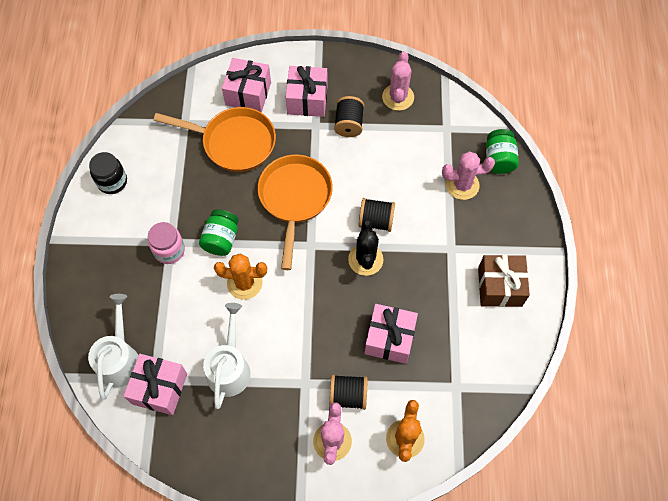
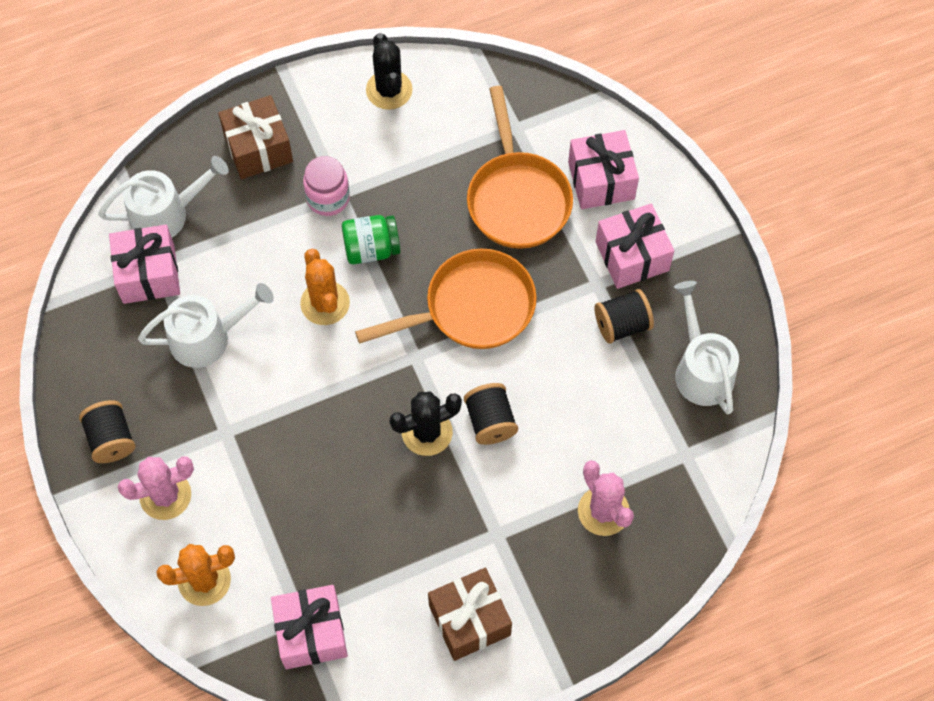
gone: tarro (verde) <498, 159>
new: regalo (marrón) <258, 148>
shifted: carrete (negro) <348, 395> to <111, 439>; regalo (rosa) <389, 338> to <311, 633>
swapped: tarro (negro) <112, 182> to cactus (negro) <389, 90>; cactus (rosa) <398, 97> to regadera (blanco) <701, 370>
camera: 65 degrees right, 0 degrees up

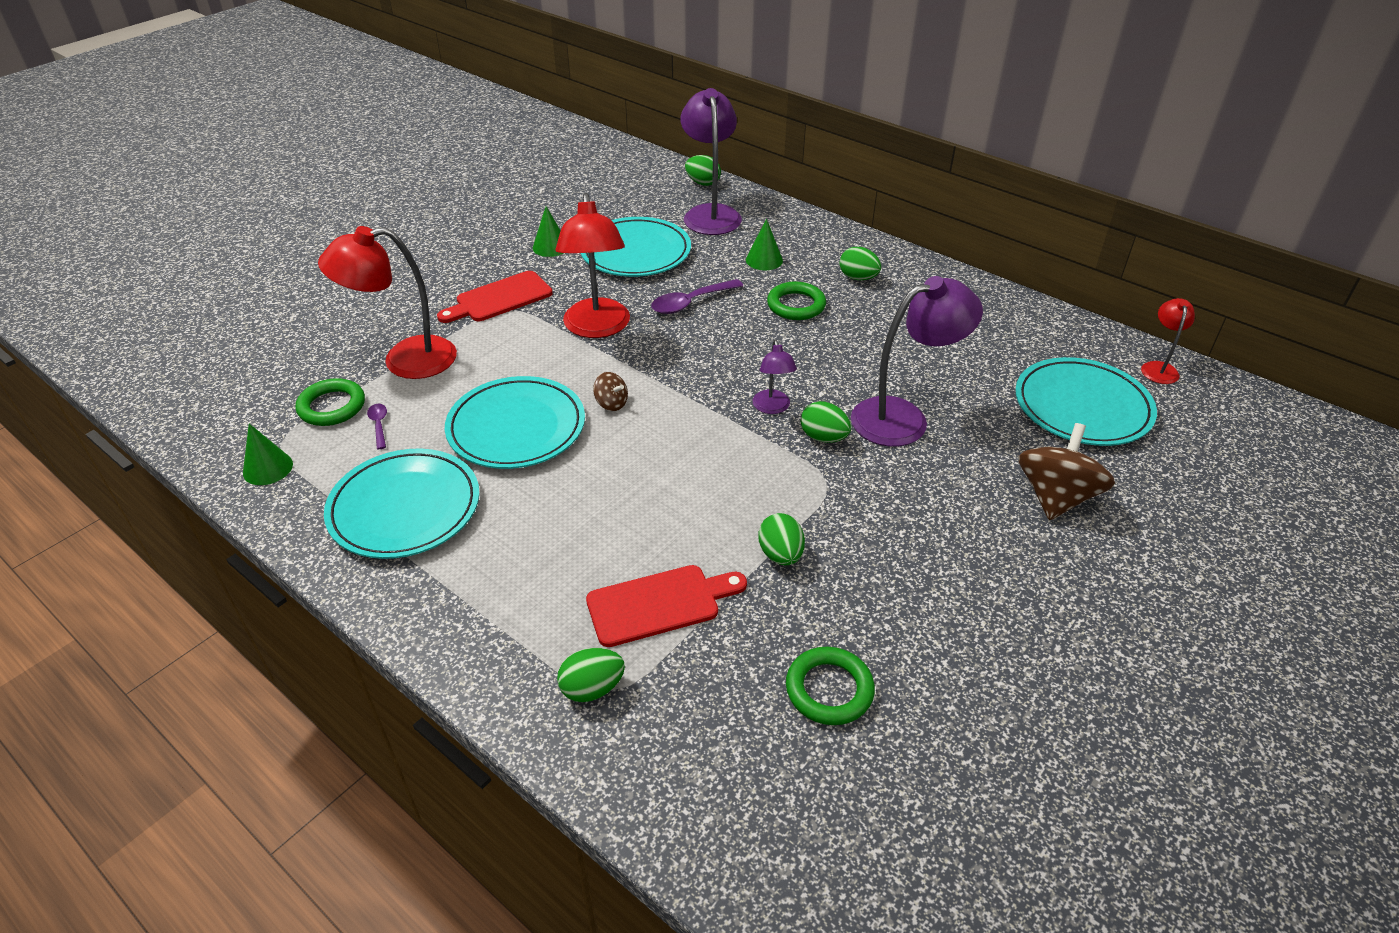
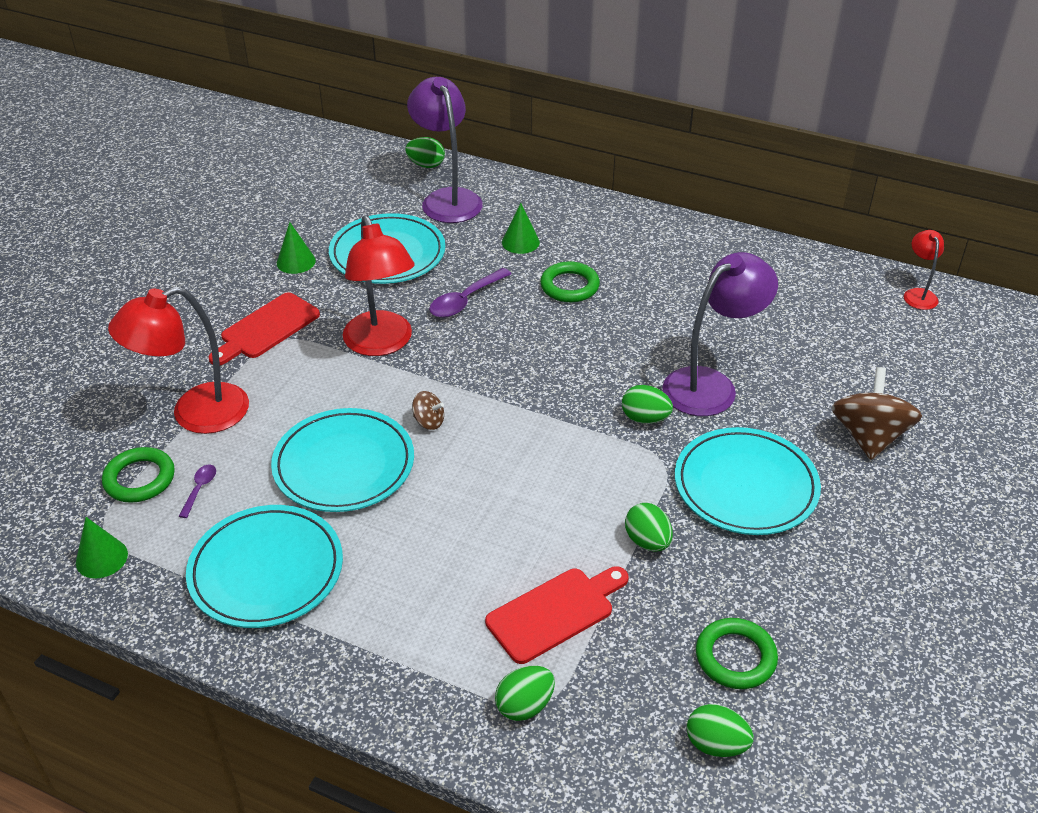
gone: lámpara (morado) <772, 408>
shifted: huevo (verde) <858, 278> to <716, 744>; plato (turquesa) <1082, 407> to <745, 486>
rotated: cuchara (morado) <379, 425> = <200, 489> 45 degrees clockwise
camera: 15 degrees left, 0 degrees up

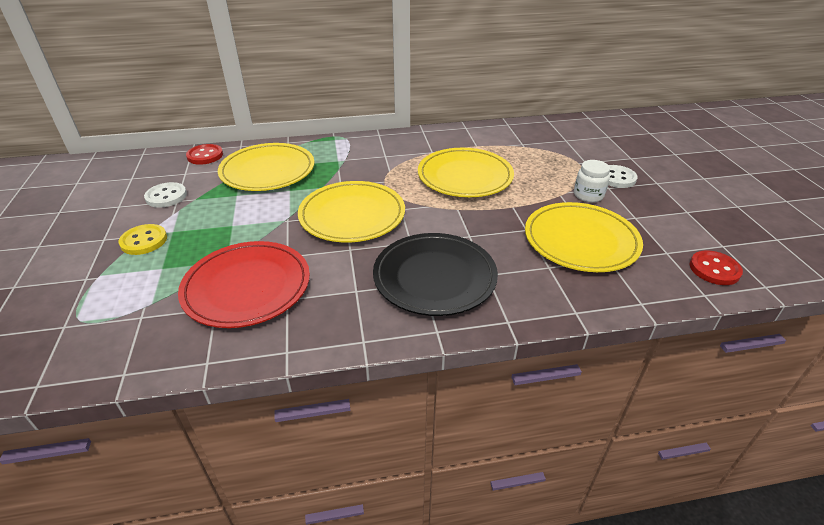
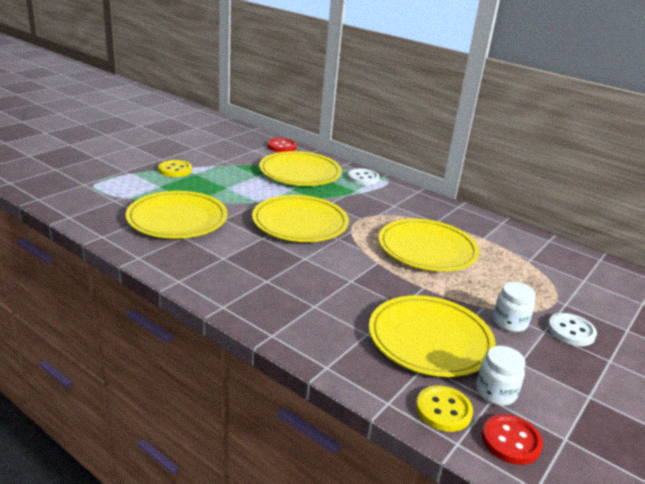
gone: plato (negro) <434, 277>
new: botón (amarillo) <443, 410>; tarro (blanco) <495, 392>
shifted: botón (blanco) <166, 196> to <363, 178>
repainted: plato (rojo) <247, 287> to plato (amarillo) <177, 219>
camera: 45 degrees right, 10 degrees down

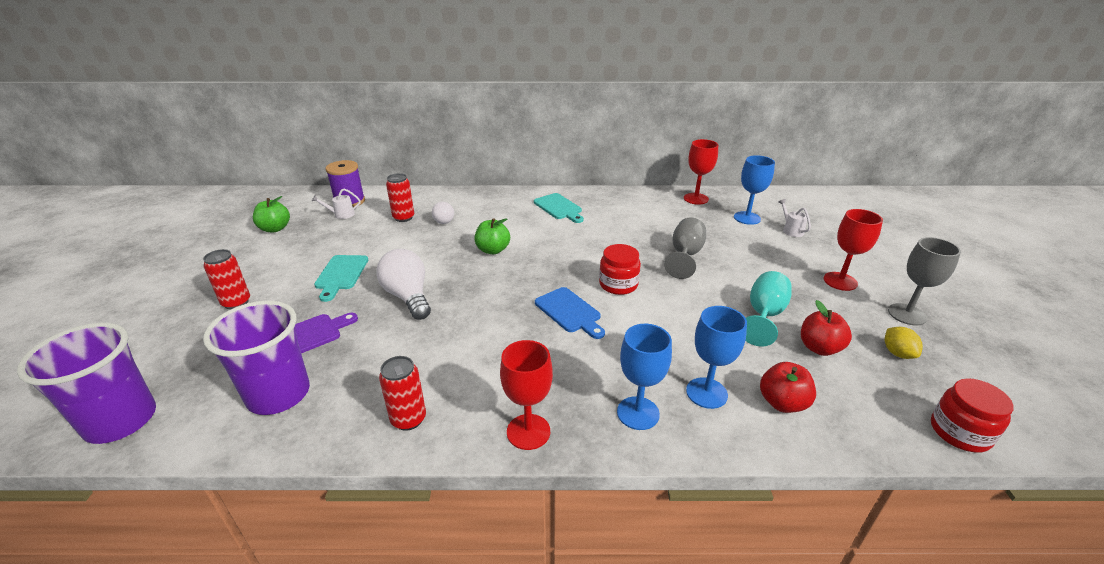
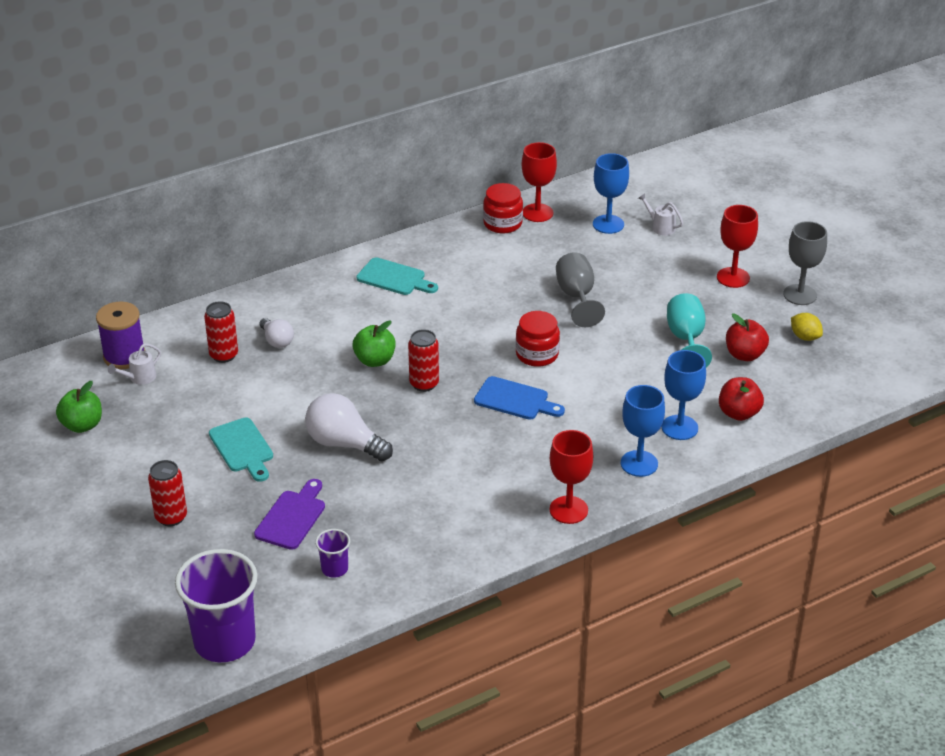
shifted: lata (rojo) <408, 419> to <424, 384>; tarro (rojo) <959, 432> to <502, 223>
scaled: vaso (morado) <278, 394> = <334, 569> x0.45
camera: 30 degrees left, 5 degrees up

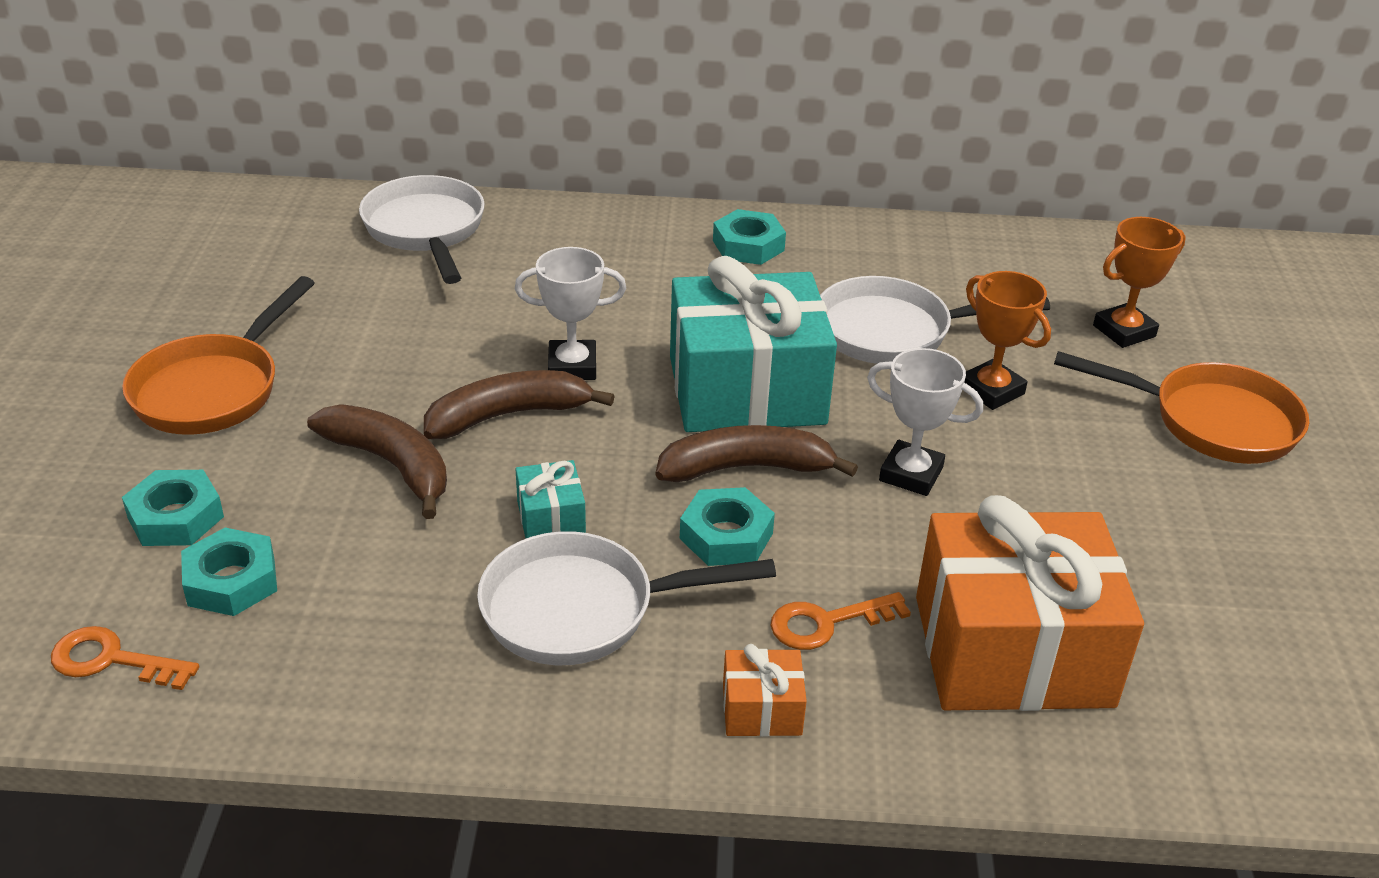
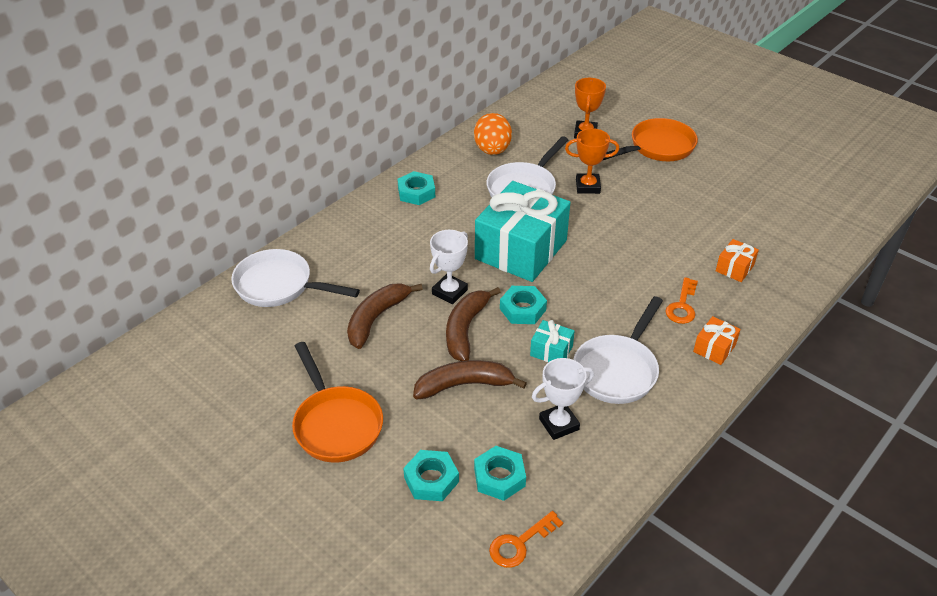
new: huevo (naranja) <492, 150>
shifted: plátano (marrón) <746, 468> to <376, 318>; tuerca (turquesa) <726, 536> to <522, 309>; trofeo (blanco) <911, 474> to <559, 424>
scaled: regalo (naranja) <1012, 651> = <734, 268> x0.42
camera: 50 degrees left, 5 degrees up

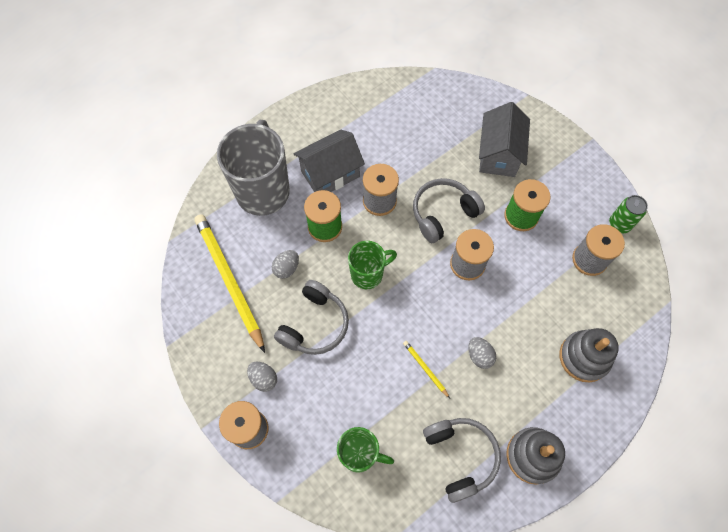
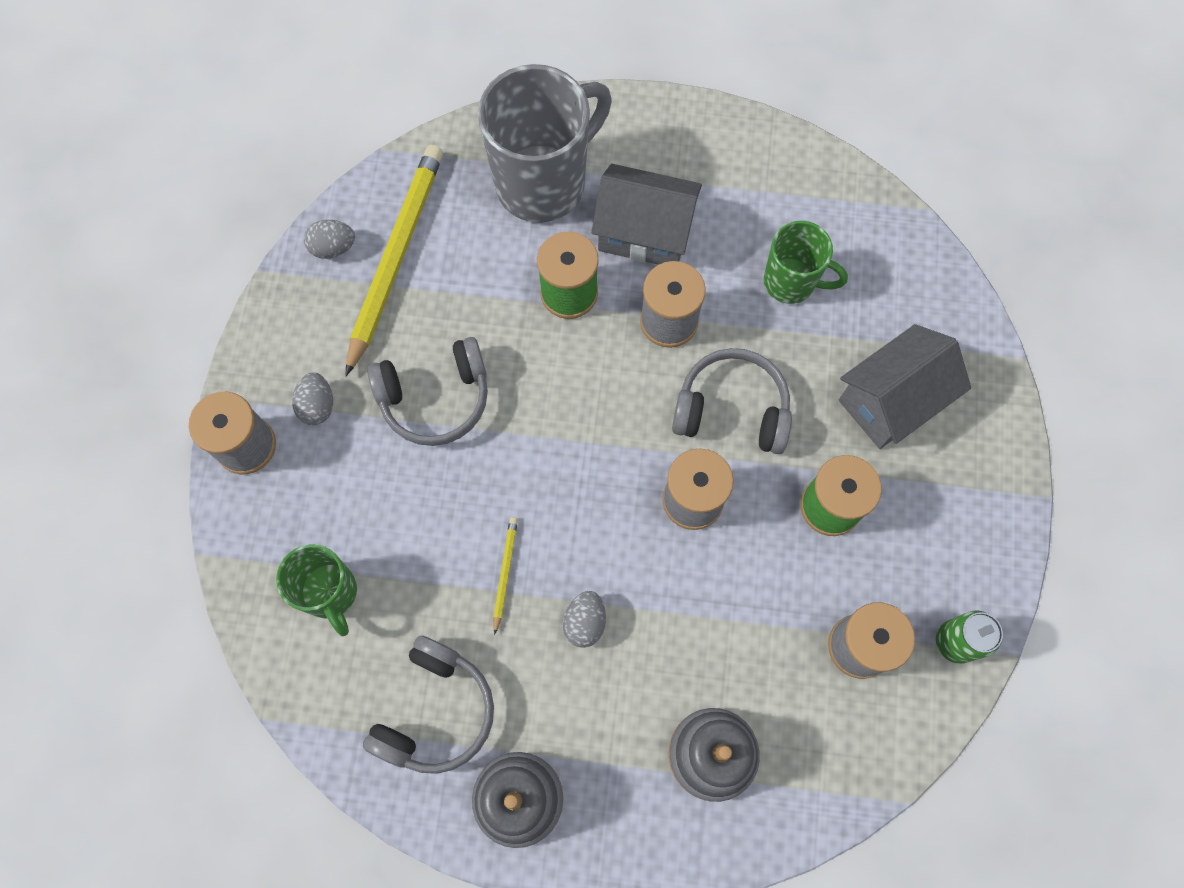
shifted: huevo (gris) <286, 268> to <333, 247>; taza (verde) <368, 274> to <791, 282>
camera: 45 degrees right, 5 degrees up

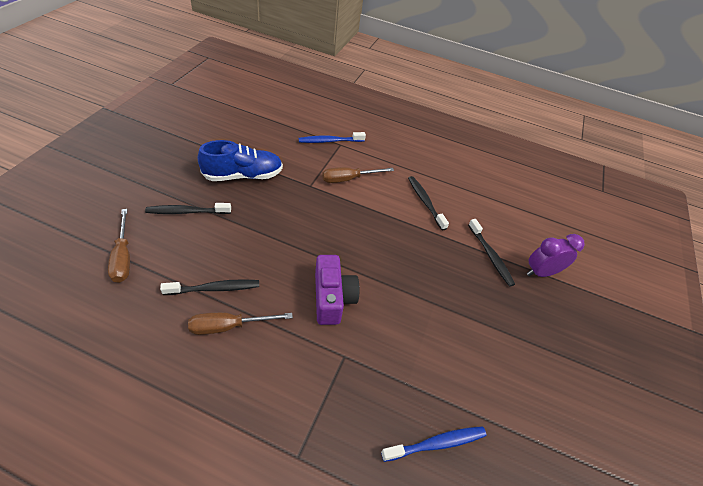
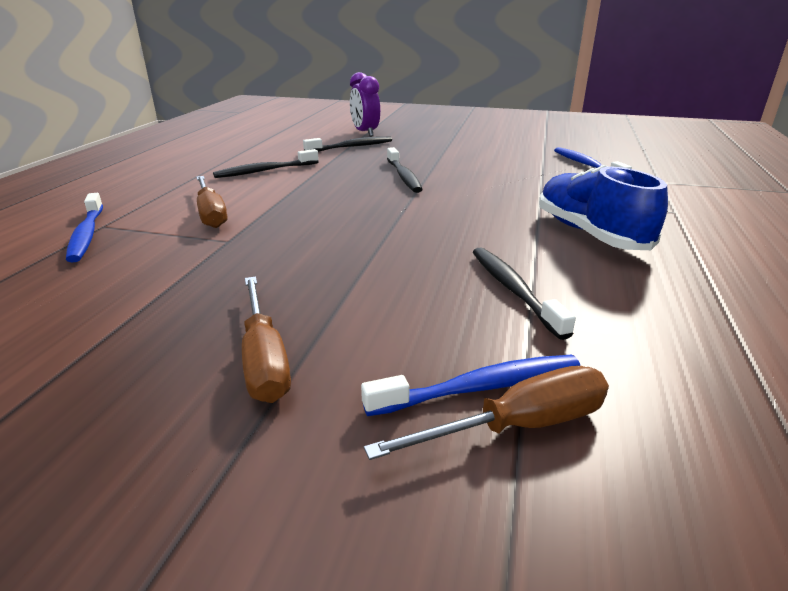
gone: cámara (morado) <332, 298>
new: cepillo de dientes (azul) <479, 388>
shifted: cepillo de dientes (negro) <187, 212> to <403, 176>; destornillador (marrón) <229, 326> to <264, 359>; zapato (azul) <243, 175> to <590, 233>
camera: 90 degrees left, 20 degrees down

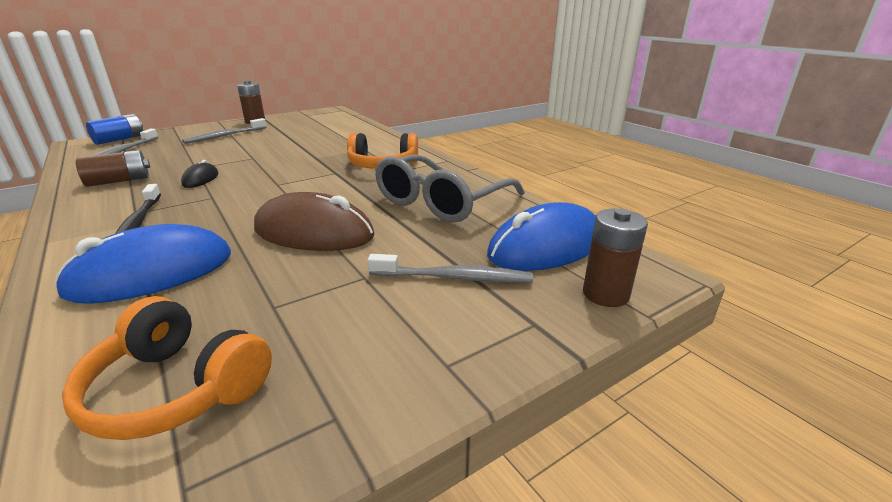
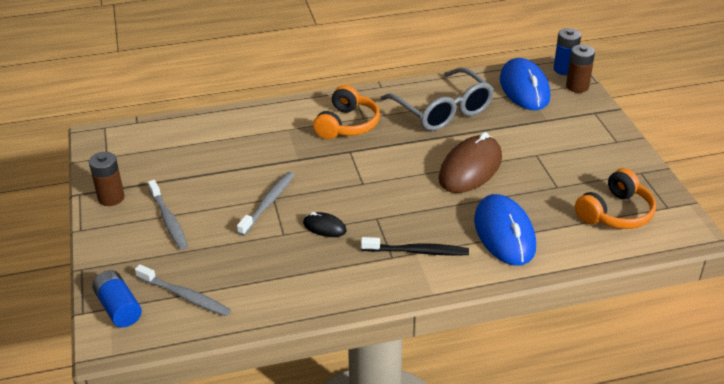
gone: pila (marrón) <119, 181>
new: pila (azul) <564, 69>
shifted: cepillo de dientes (gris) <454, 278> to <268, 203>
camera: 70 degrees left, 10 degrees up

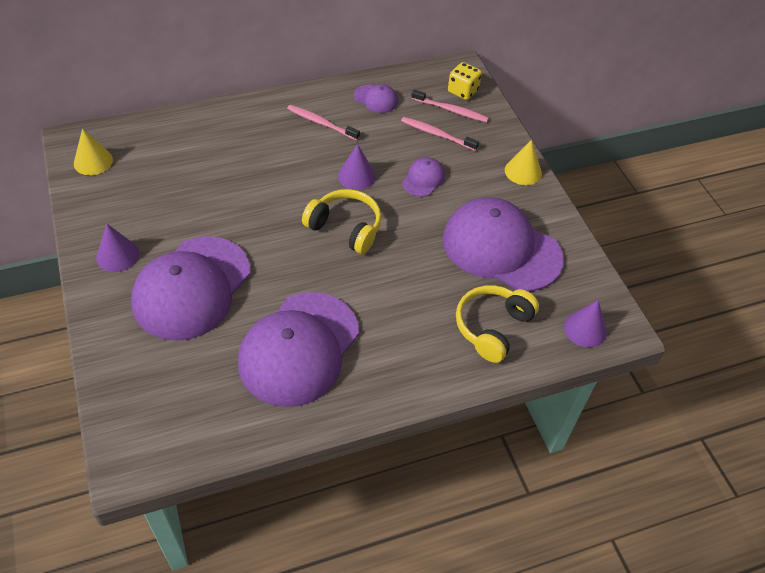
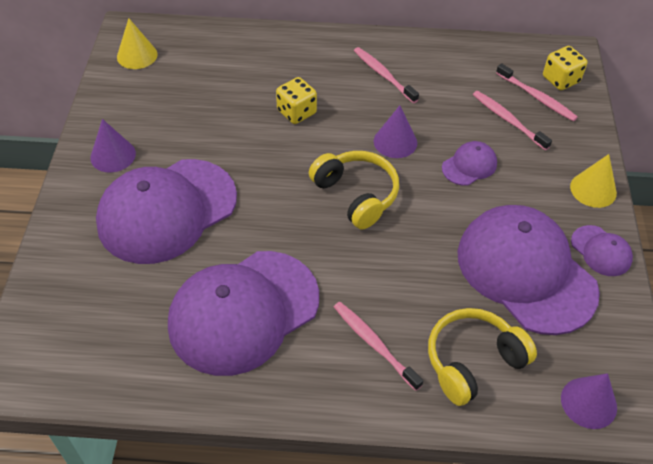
new: dado (amarillo) <296, 112>; cepillo de dientes (rosa) <374, 344>
shifted: gorra (morado) <376, 99> to <601, 251>
camera: 25 degrees right, 0 degrees up

